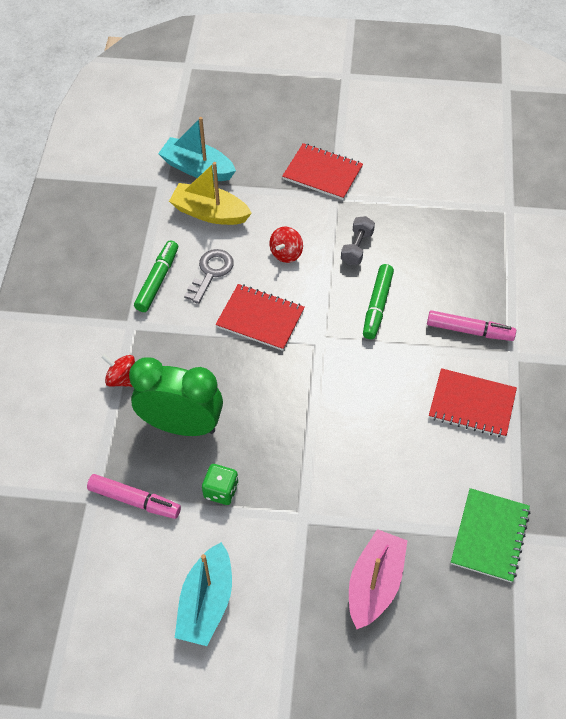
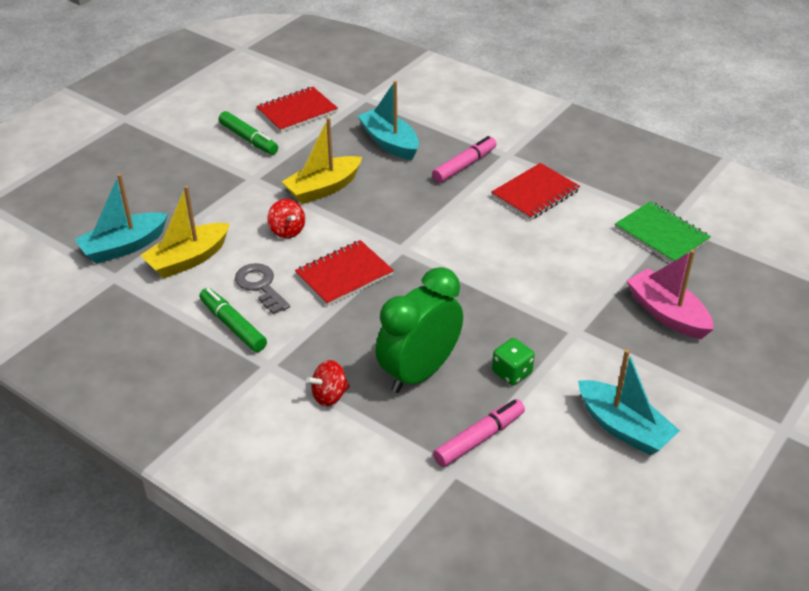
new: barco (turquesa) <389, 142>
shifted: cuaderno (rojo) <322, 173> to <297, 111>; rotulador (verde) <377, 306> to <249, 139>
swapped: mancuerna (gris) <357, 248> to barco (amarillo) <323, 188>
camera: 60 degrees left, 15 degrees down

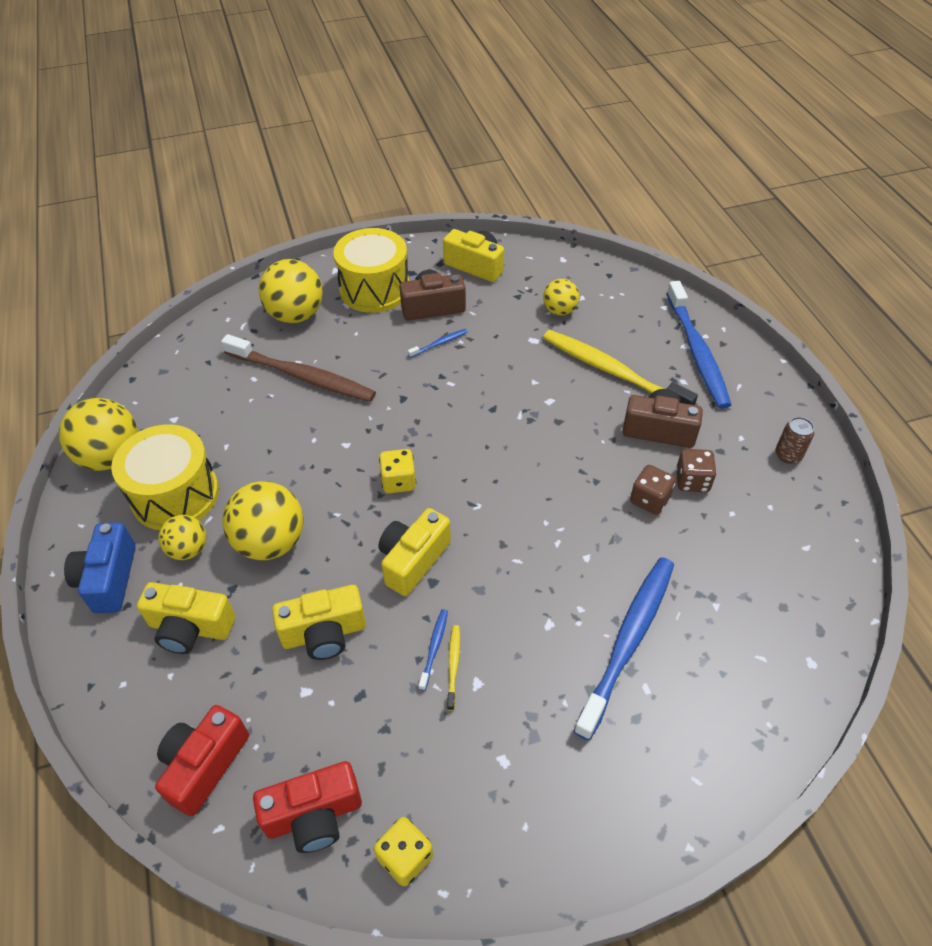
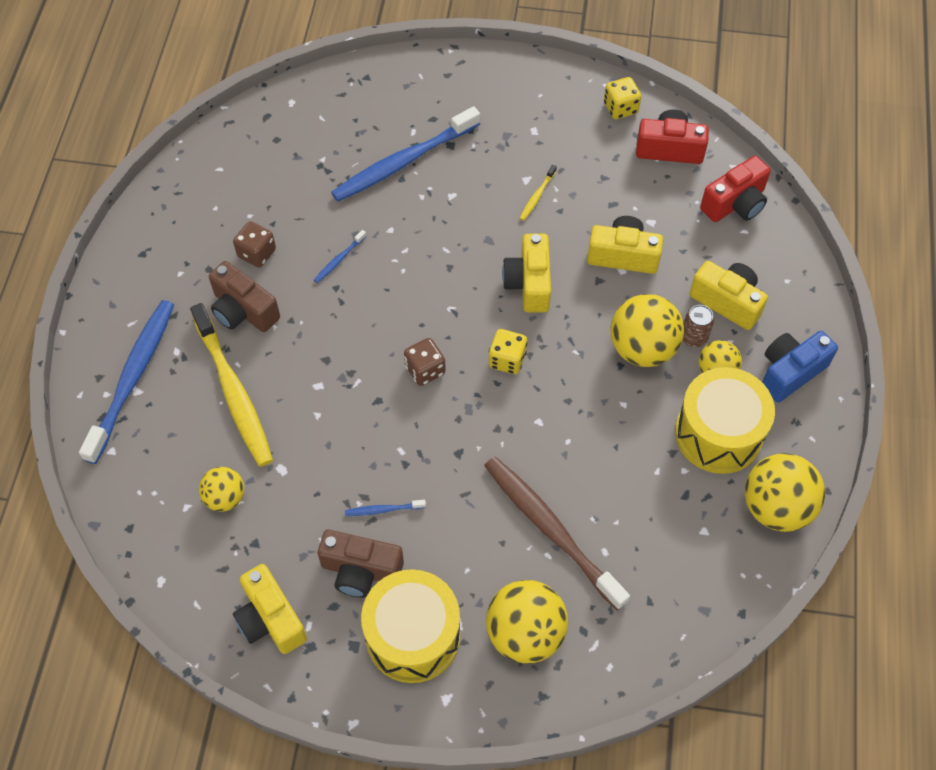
shifted: cepillo de dientes (azul) <434, 647> to <339, 260>; dado (marrón) <649, 500> to <425, 370>; lata (marrón) <788, 455> to <693, 337>
rotated: cámara (azul) <109, 579> = <790, 372> 150 degrees counterclockwise; cámara (amarillo) <413, 560> = <529, 283> 120 degrees clockwise
camera: 155 degrees left, 10 degrees up

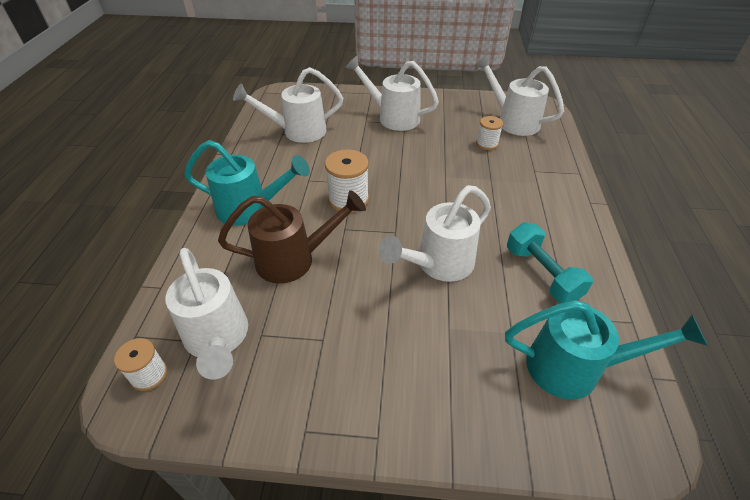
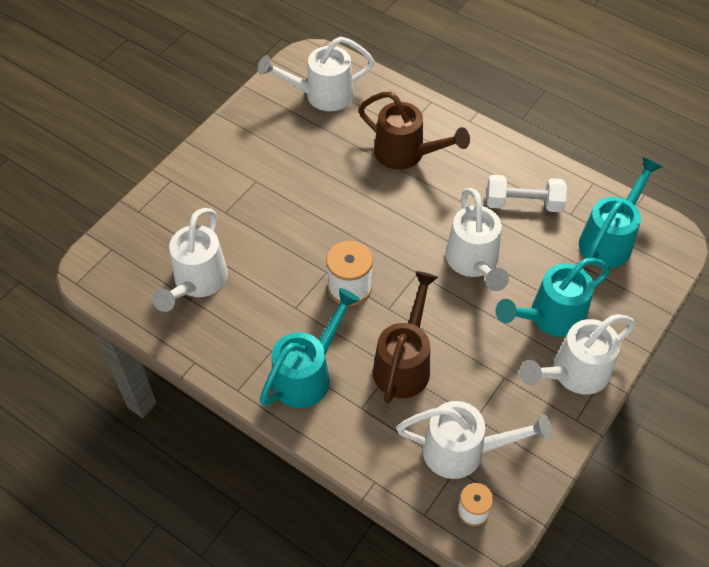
gone: carrete (blanco) <487, 144>
new: regadera (marrón) <406, 154>; regadera (turquesa) <550, 317>
shifted: regadera (blanco) <393, 117> to <574, 373>
repainted: mancuerna (turquesa) <541, 274> to mancuerna (blanco) <523, 204>
camera: 60 degrees left, 10 degrees up

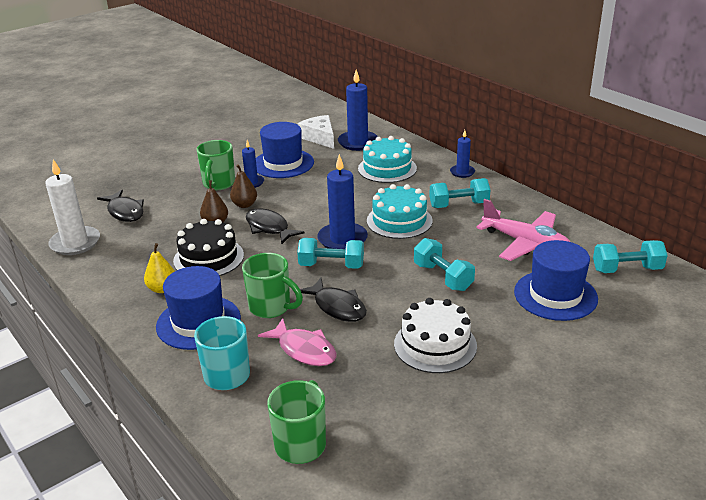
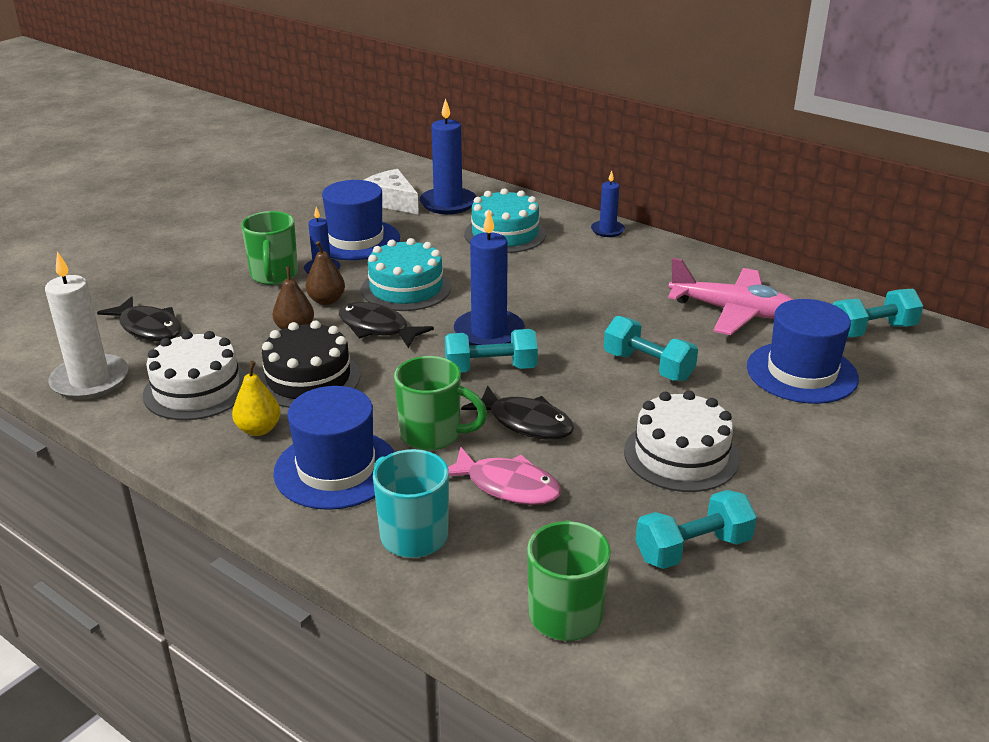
new: tarta (blanco) <197, 389>
shifted: tarta (turquesa) <399, 221> to <406, 288>; mancuerna (turquesa) <458, 205> to <693, 549>
camera: 15 degrees left, 0 degrees up

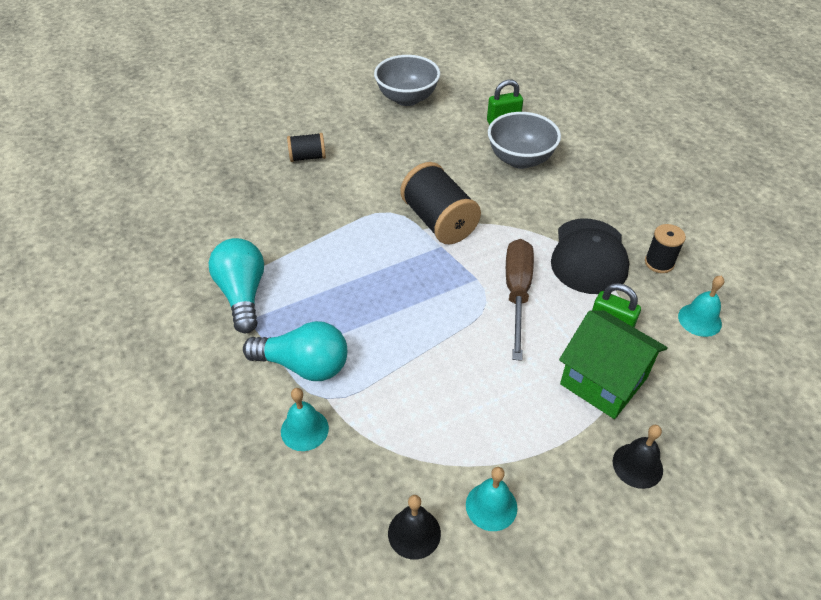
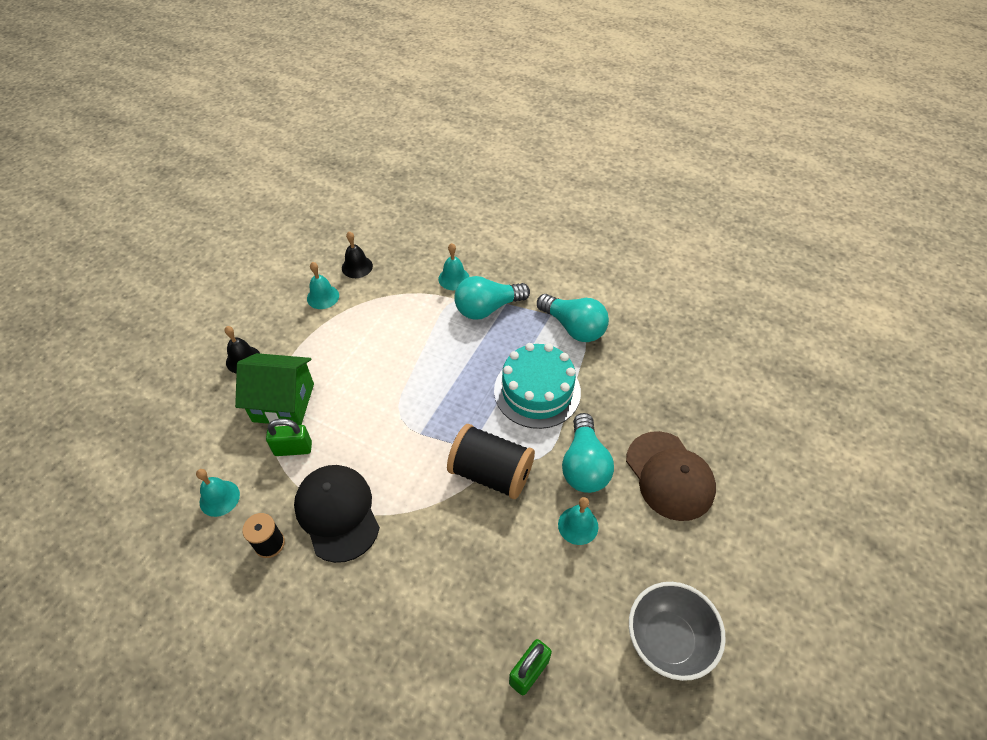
gone: cuenco (gris) <520, 159>; destornillador (marrón) <517, 293>
new: tarta (turquesa) <537, 391>; campana (turquesa) <578, 525>; bombilla (turquesa) <584, 465>
swapped: carrete (negro) <307, 157> to gorra (marrón) <669, 475>
camera: 145 degrees right, 5 degrees up

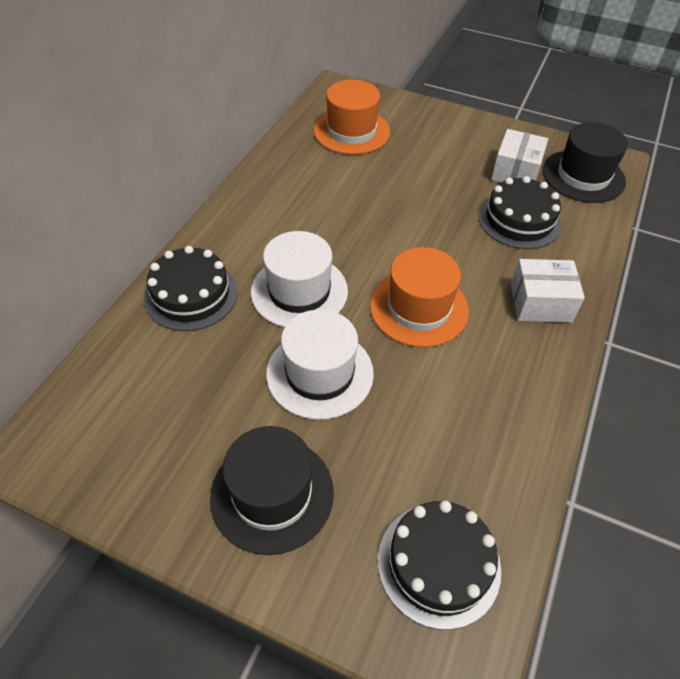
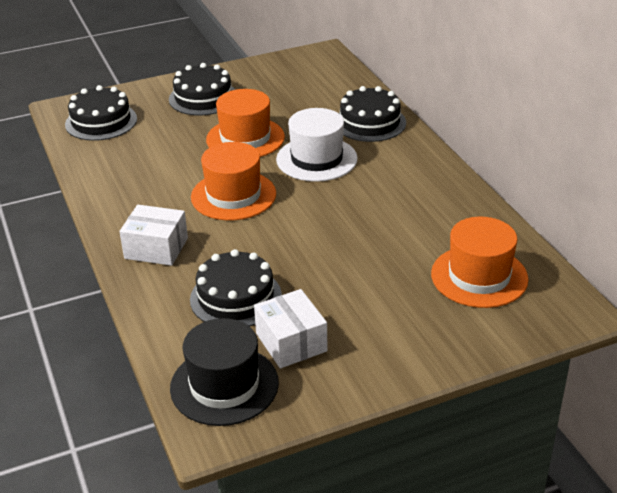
swapped: sombrero (negro) <272, 494> to tarta (negro) <203, 98>
repainted: sombrero (blanco) <320, 373> to sombrero (naranja) <245, 138>
rotated: caja (blanco) <540, 302> = <156, 248> 60 degrees clockwise
camera: 135 degrees right, 15 degrees down

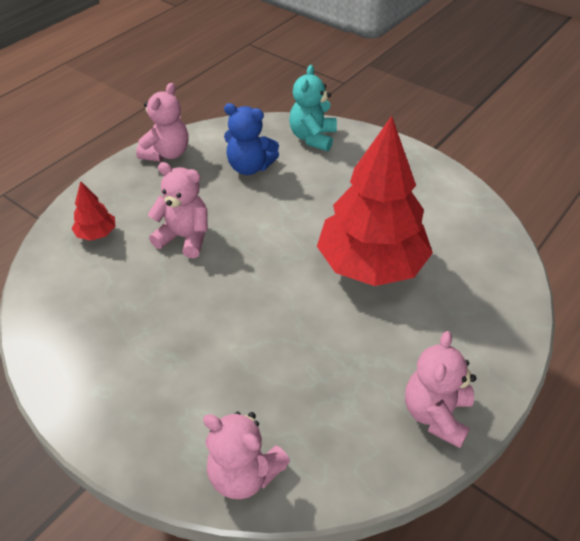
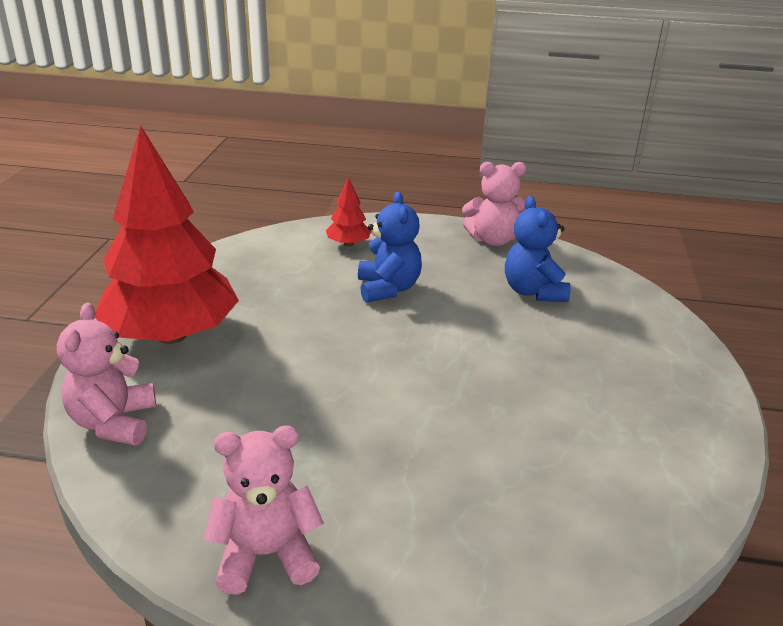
gone: osito (turquesa) <313, 138>
shifted: árbol (rojo) <371, 264> to <172, 335>
repainted: osito (rosa) <185, 238> to osito (azul) <388, 289>
camera: 60 degrees right, 15 degrees down

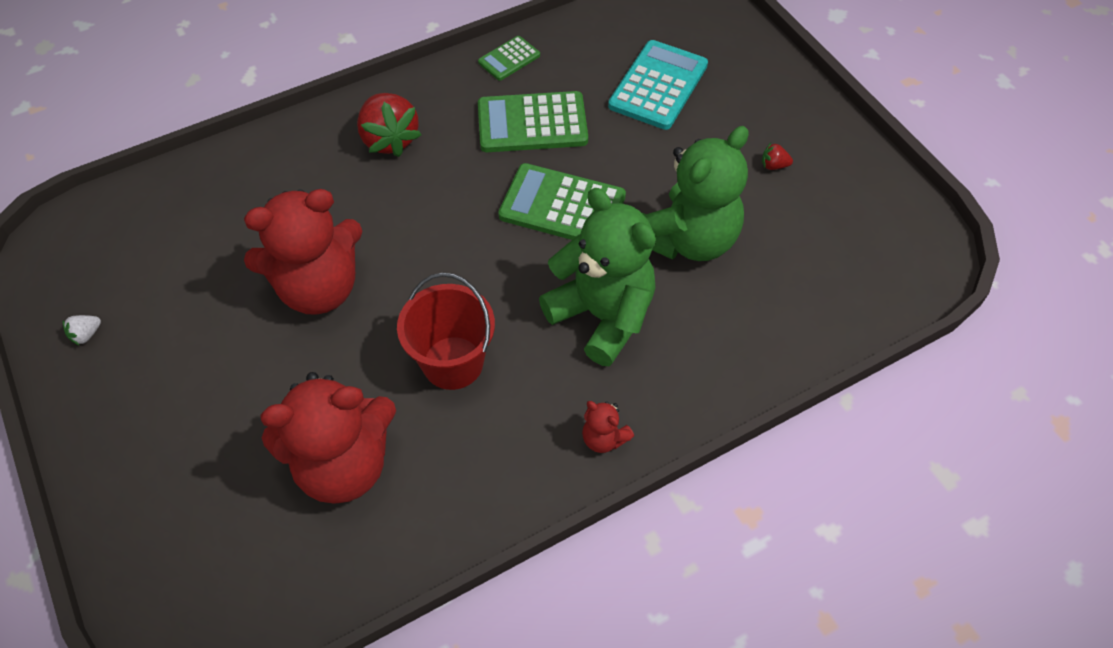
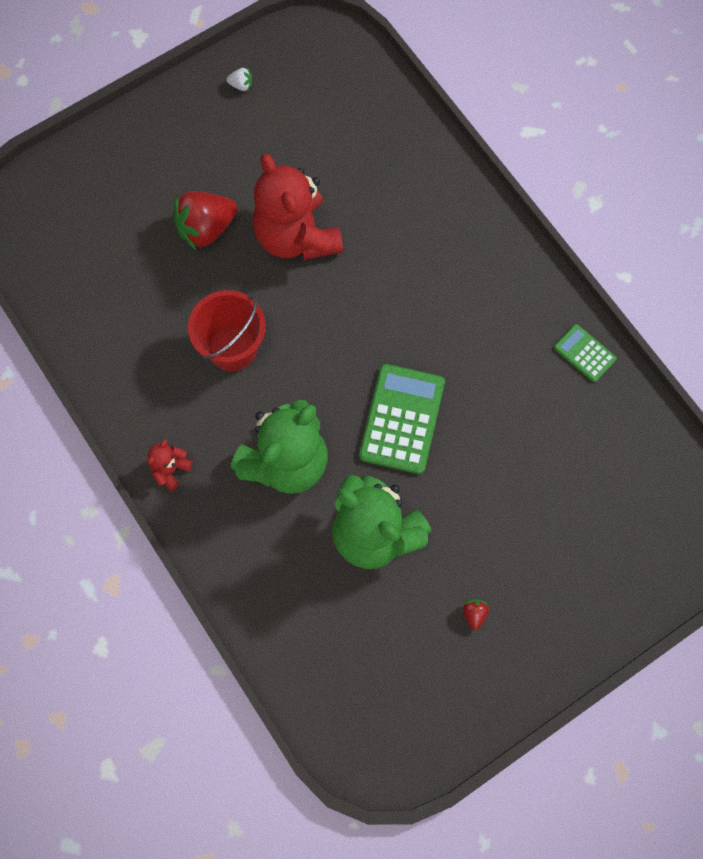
gone: osito (rojo) <344, 464>; calculadora (verde) <532, 123>; calculadora (turquesa) <658, 85>
shifted: fresa (rojo) <389, 139> to <206, 228>
rotated: fresa (blanco) <86, 335> = <241, 85> 150 degrees clockwise
camera: 85 degrees right, 15 degrees up

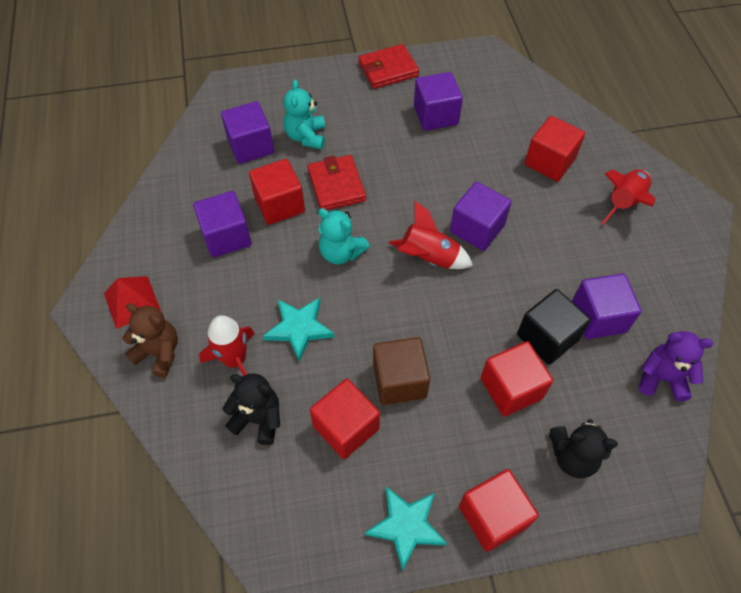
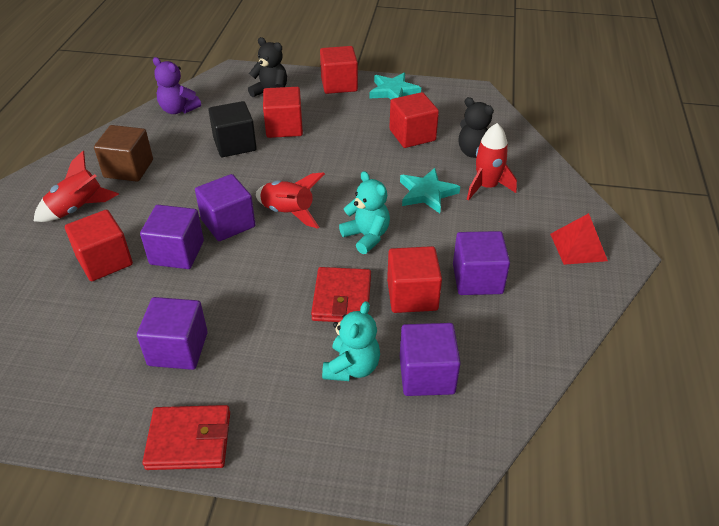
gone: osito (marrón) <159, 353>
shifted: cubo (marrón) <399, 380> to <128, 168>; cubo (morado) <598, 317> to <177, 252>
camera: 160 degrees left, 15 degrees down

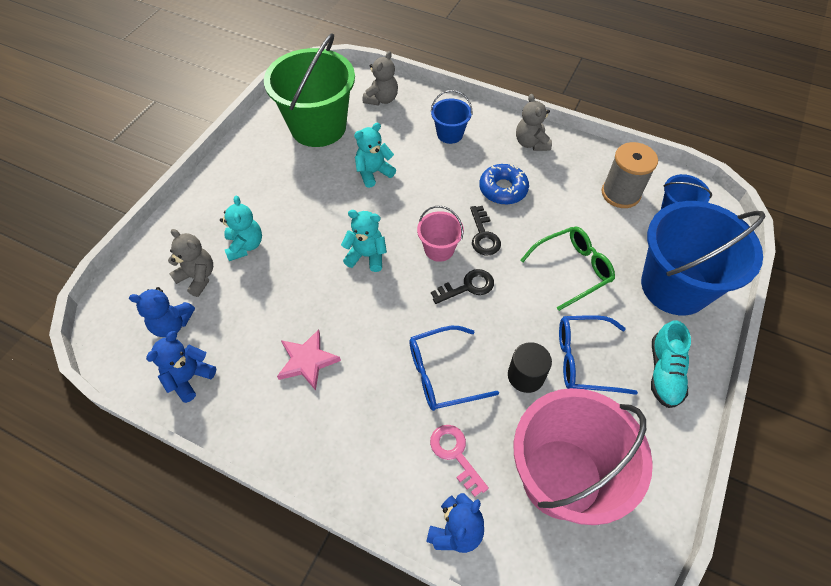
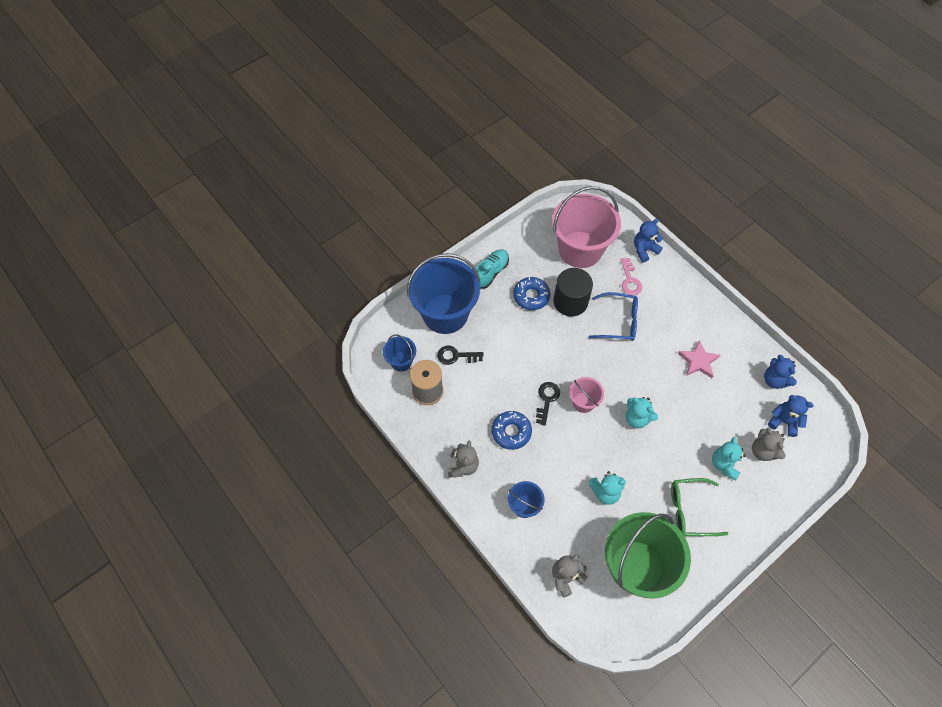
shifted: llave (negro) <468, 287> to <456, 356>; gafas (verde) <572, 269> to <690, 510>
swapped: gafas (azul) <584, 360> to rosquilla (azul) <531, 296>
rotated: osito (azul) <189, 378> = <774, 380> 90 degrees clockwise
scaled: cilindro (negro) <525, 376> = <570, 301> x1.52
camera: 155 degrees left, 5 degrees up

